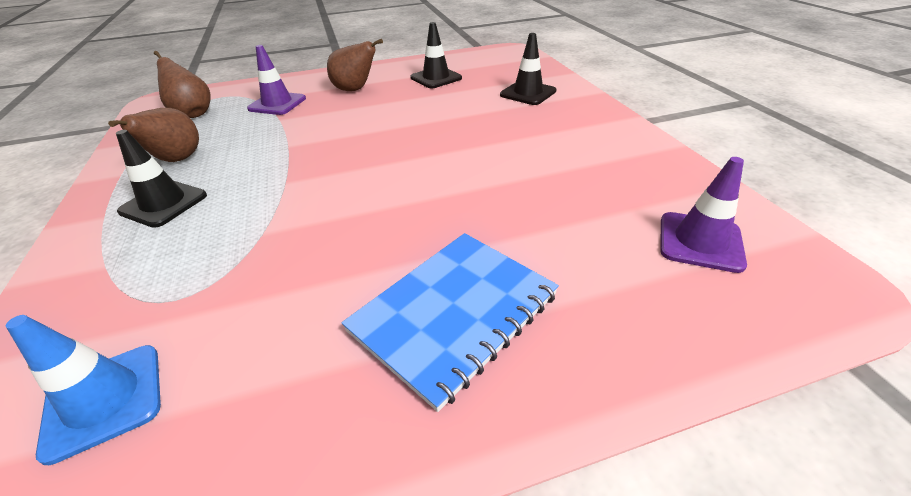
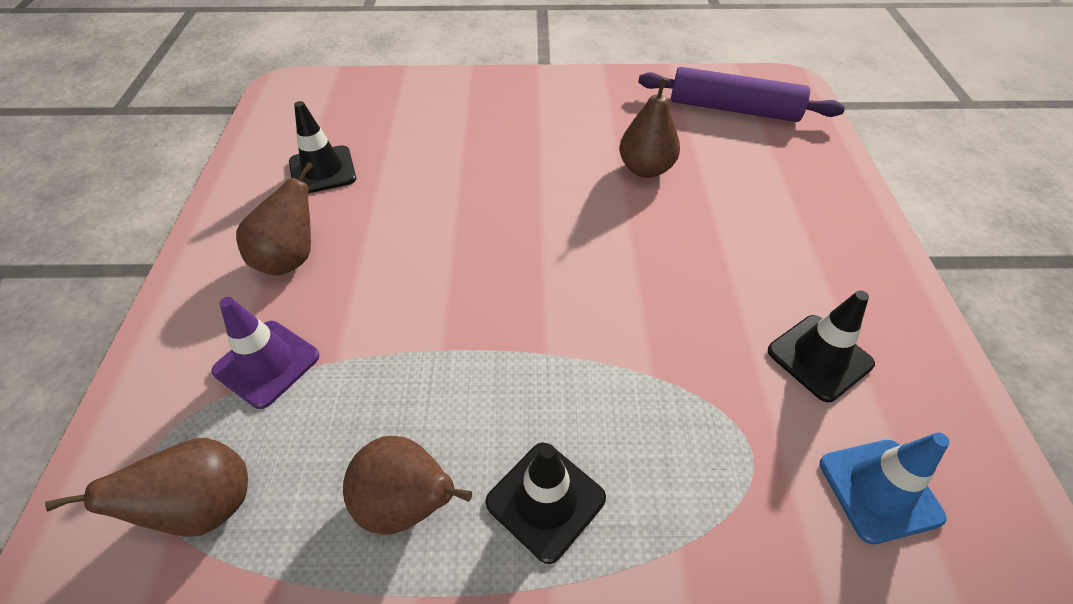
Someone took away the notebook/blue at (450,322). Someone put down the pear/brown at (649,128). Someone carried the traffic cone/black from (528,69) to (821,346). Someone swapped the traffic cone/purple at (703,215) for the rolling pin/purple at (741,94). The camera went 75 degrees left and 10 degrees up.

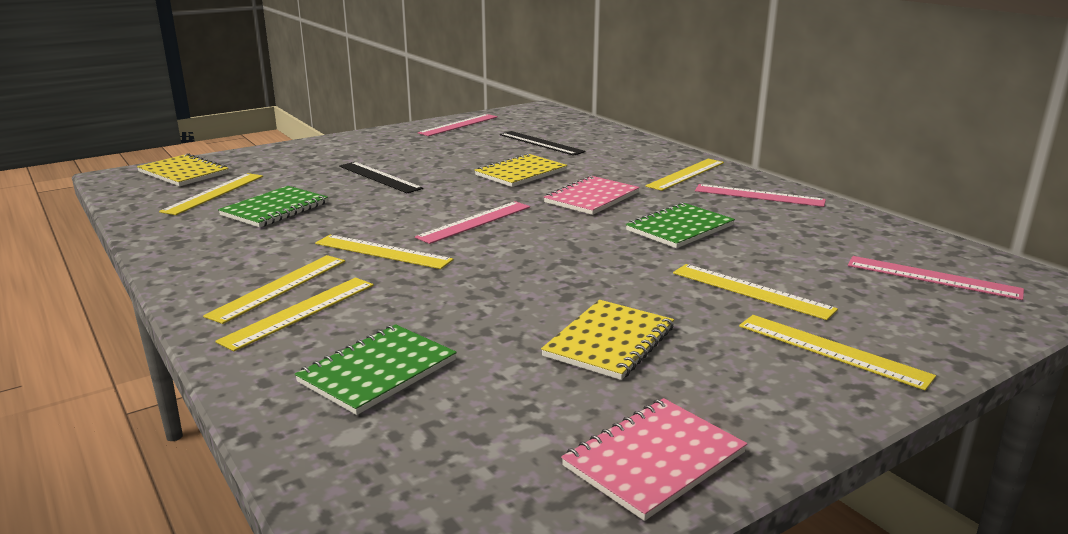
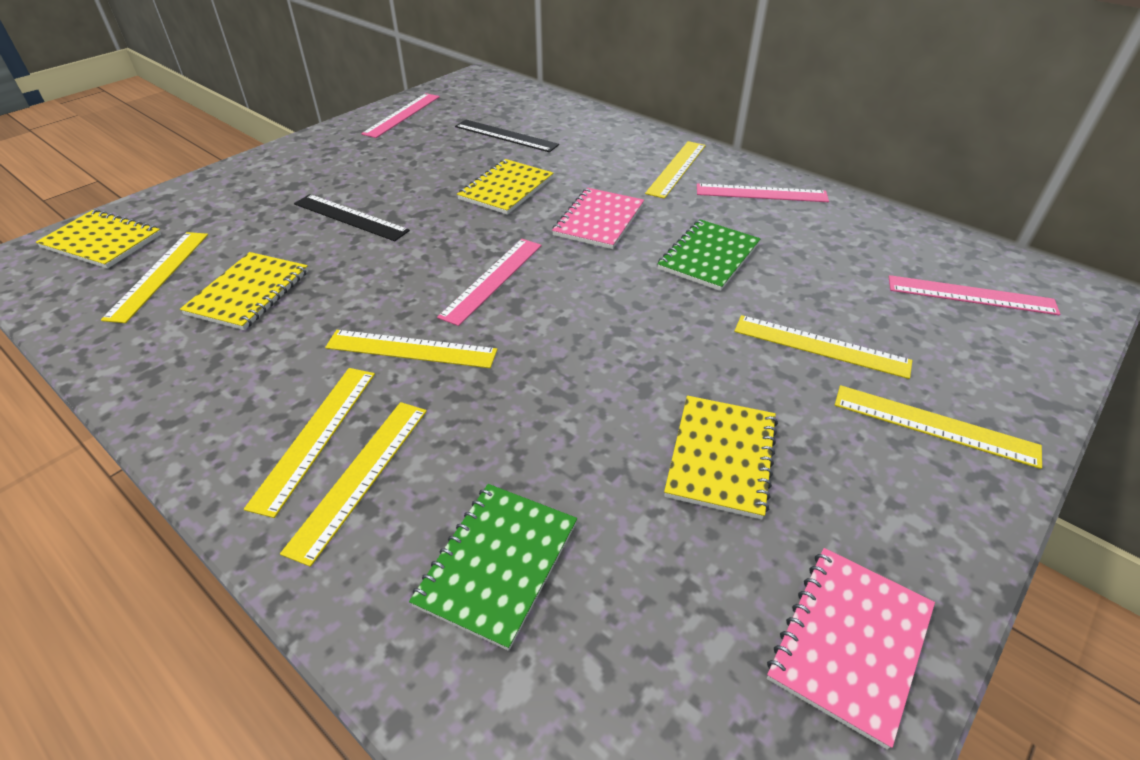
Someone repainted the notebook/green at (273,207), which became the notebook/yellow at (244,291). The camera went 15 degrees left and 20 degrees up.

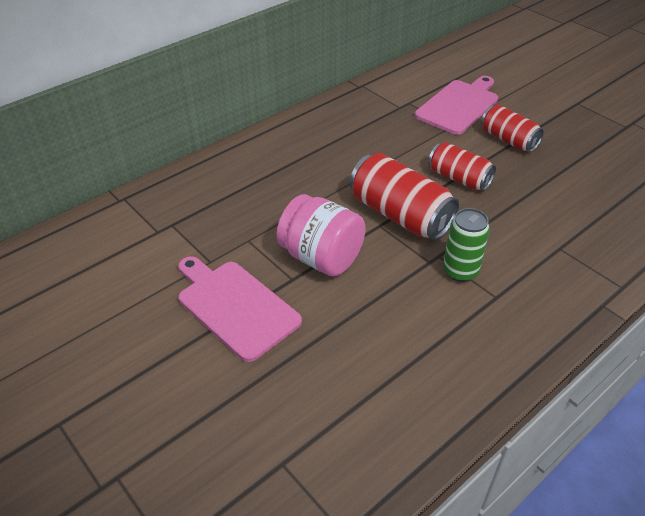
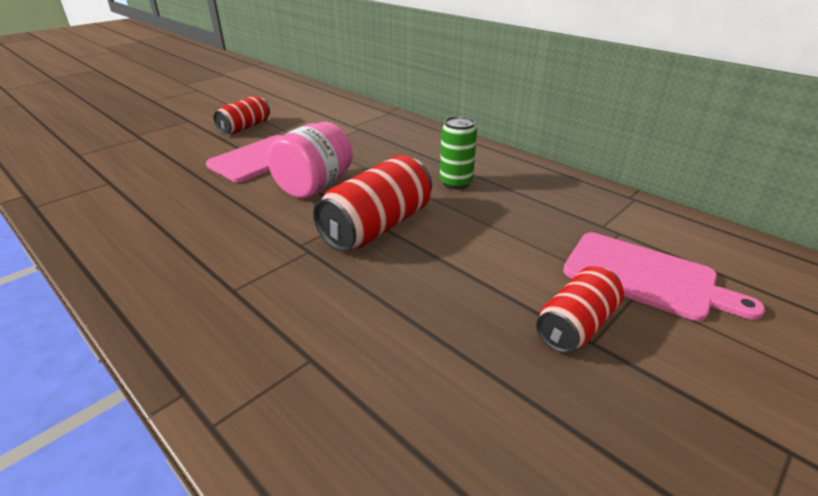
Someone carried the can/red from (462,166) to (241,114). Someone carried the can/green from (466,245) to (458,153). The camera went 85 degrees right and 10 degrees down.

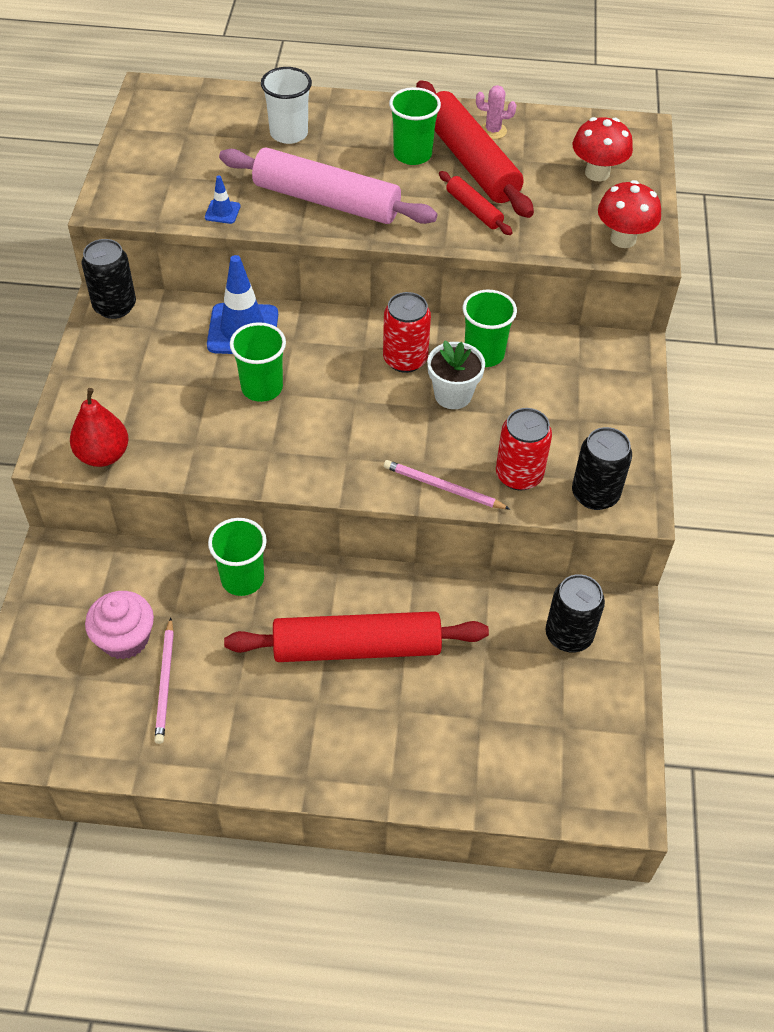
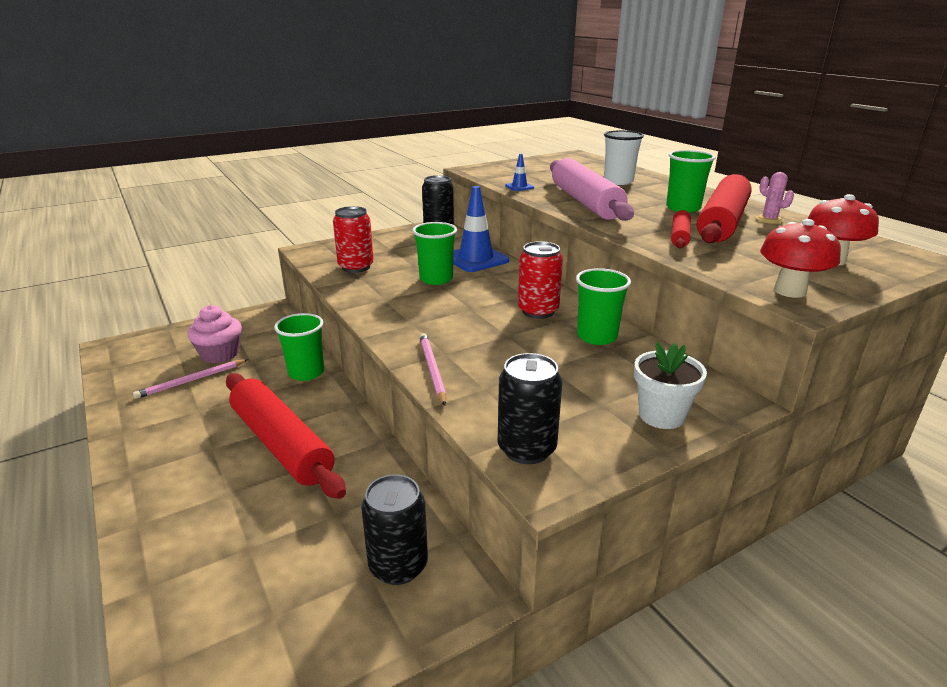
Someone took away the pear/red at (99,427). Someone carried the flower pot/white from (456,374) to (670,385). Someone carried the can/red from (524,449) to (353,239). The camera went 55 degrees right and 25 degrees down.

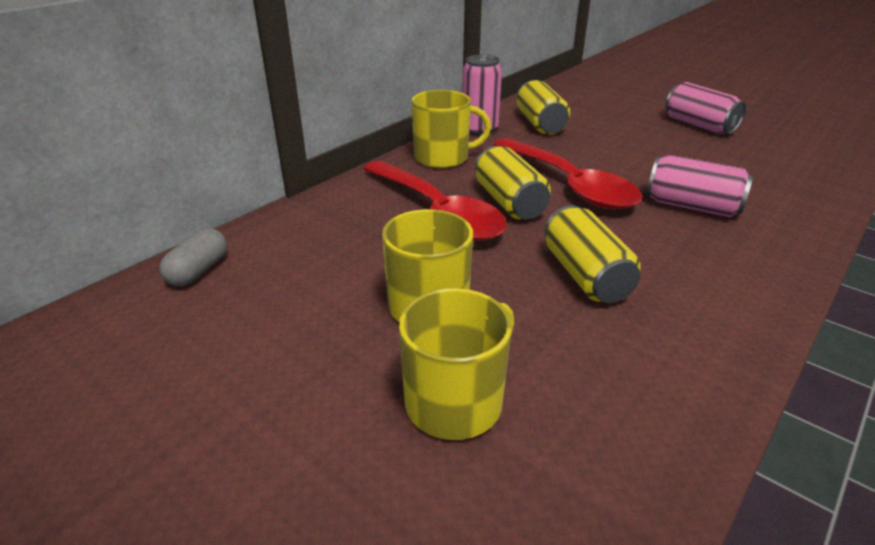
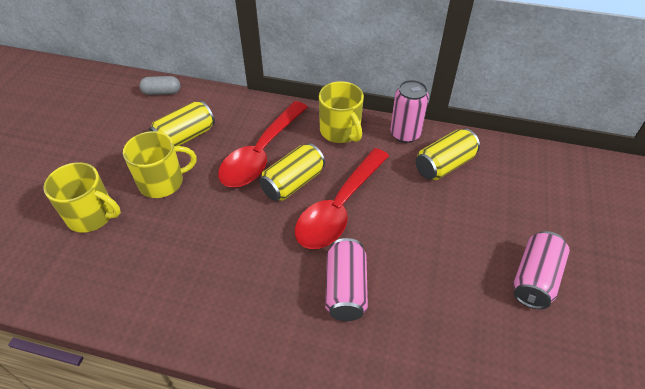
Someone carried the can/yellow from (592,254) to (182,123). The camera went 65 degrees right and 15 degrees up.

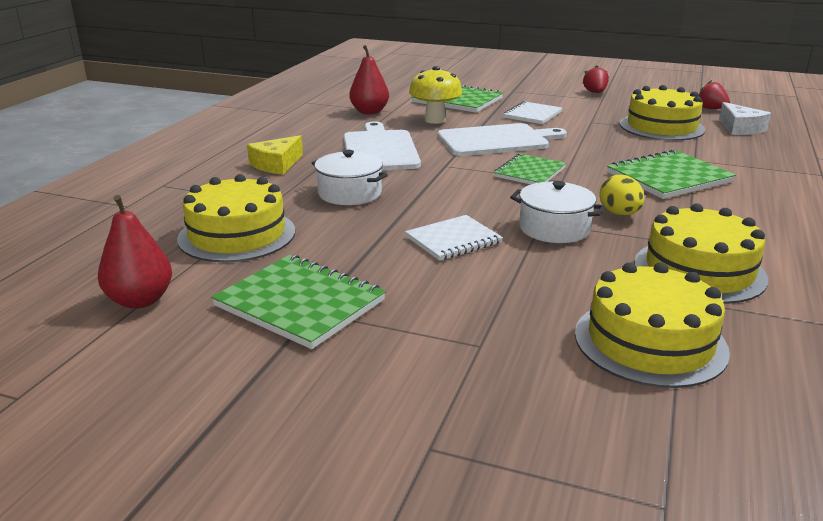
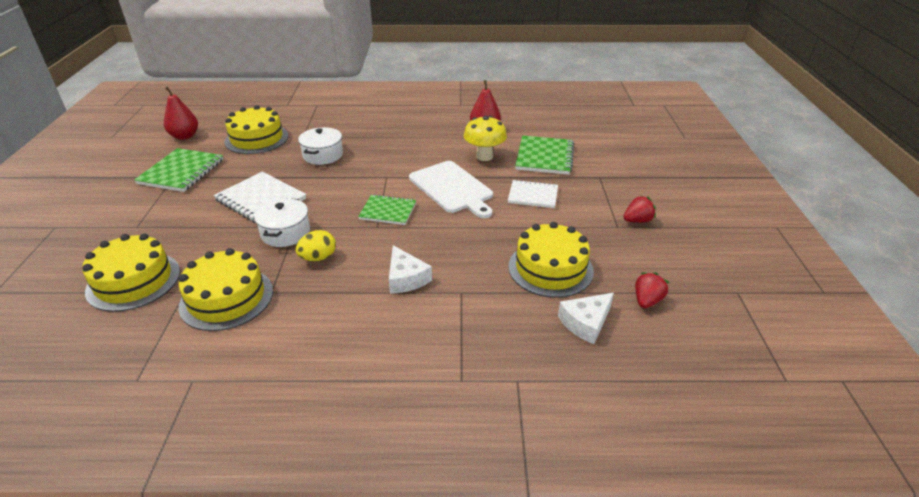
Someone took away the cheese/yellow at (275,154). Someone took away the cutting board/white at (382,145). Someone swapped the notebook/green at (671,174) for the cheese/white at (410,269). Someone scaled the notebook/white at (454,238) by 1.51. The camera went 70 degrees right and 10 degrees up.

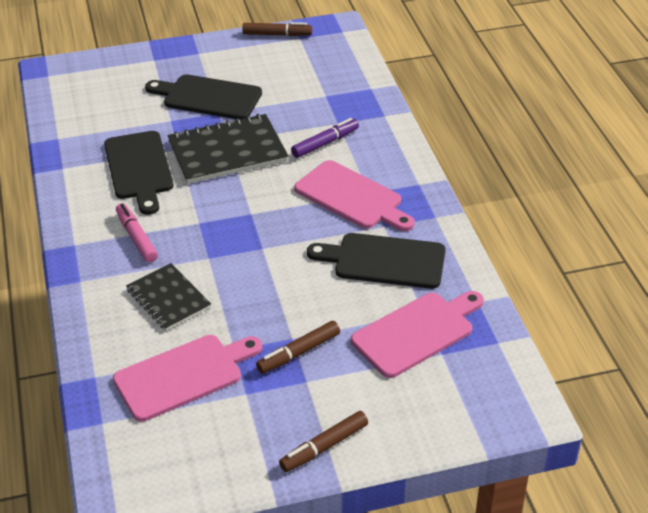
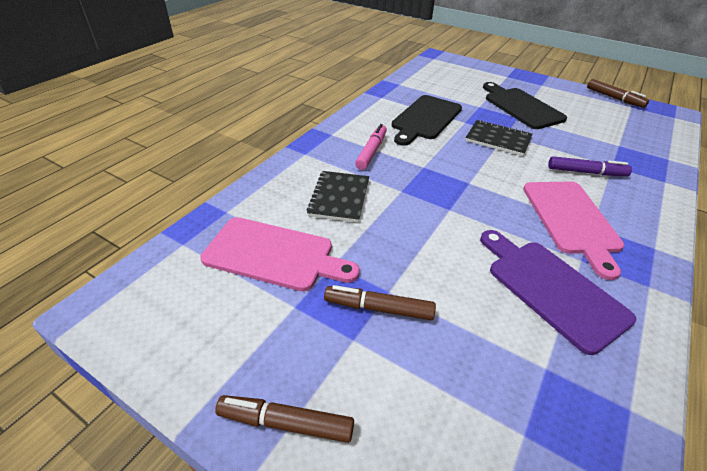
Someone took away the cutting board/pink at (417,334). Someone repainted the cutting board/black at (376,261), which became the cutting board/purple at (558,292). Someone scaled the notebook/black at (227,149) by 0.63. The camera went 45 degrees right and 0 degrees up.

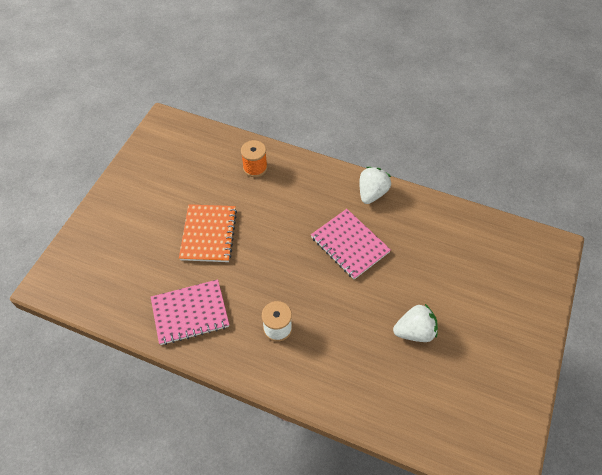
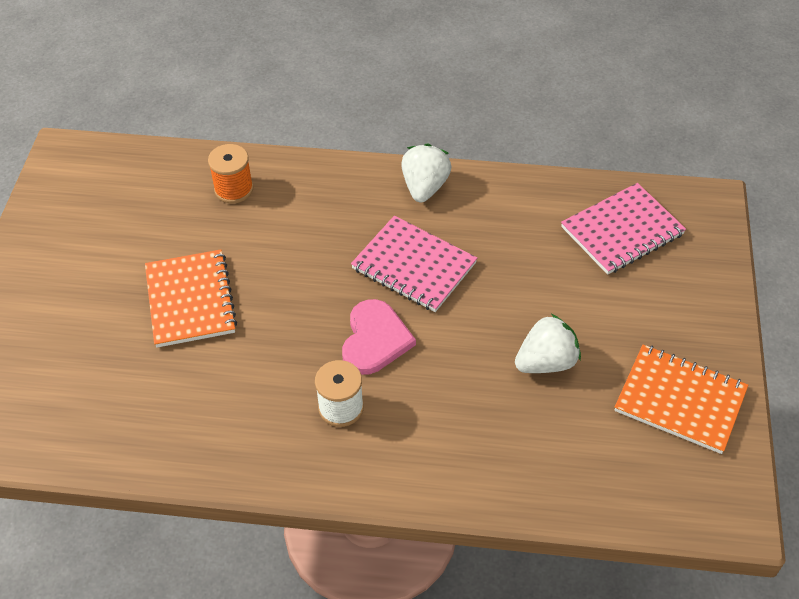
Someone put down the heart/pink at (379,337). Someone put down the notebook/orange at (681,399). Someone carried the notebook/pink from (190,312) to (623,229). The camera went 15 degrees left and 5 degrees down.

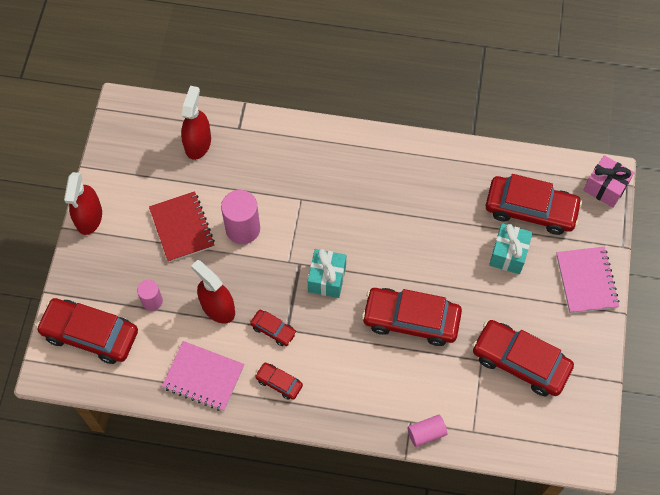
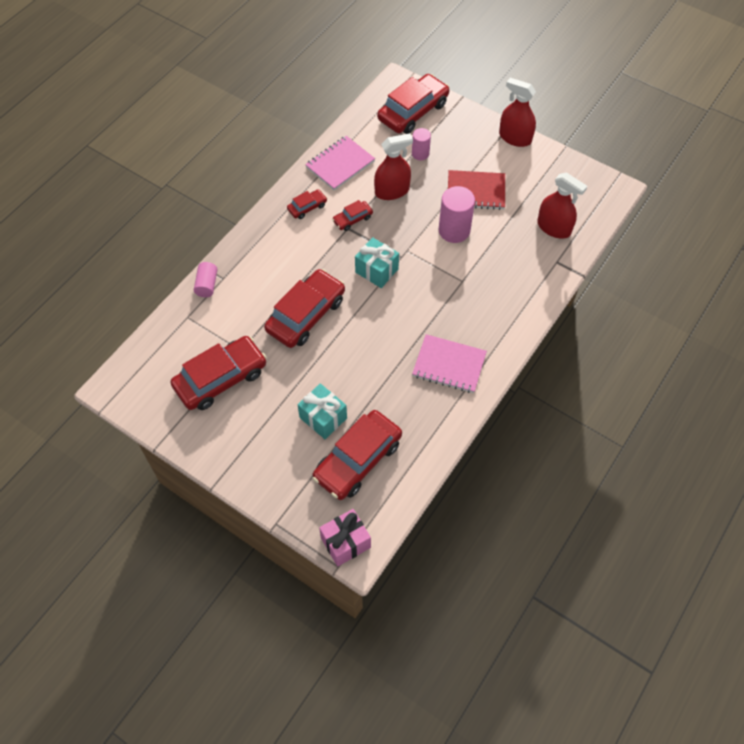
Someone carried the notebook/pink from (588,280) to (449,363). The camera went 115 degrees right and 5 degrees down.

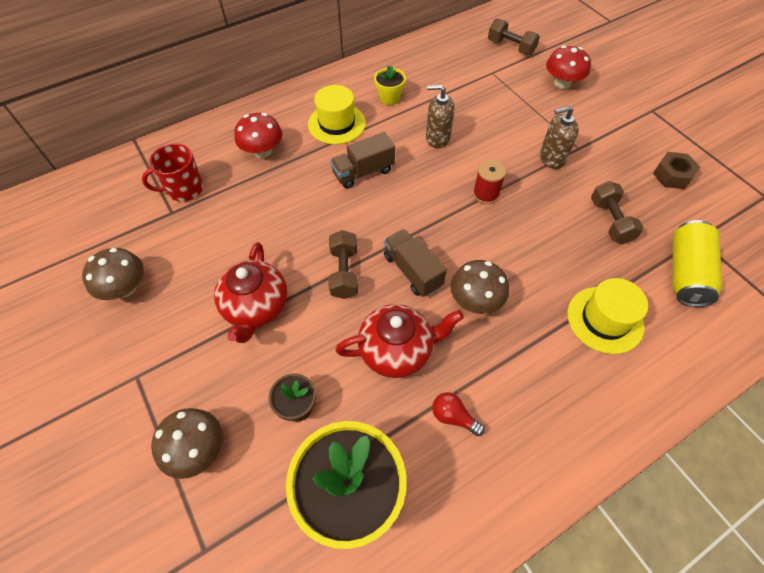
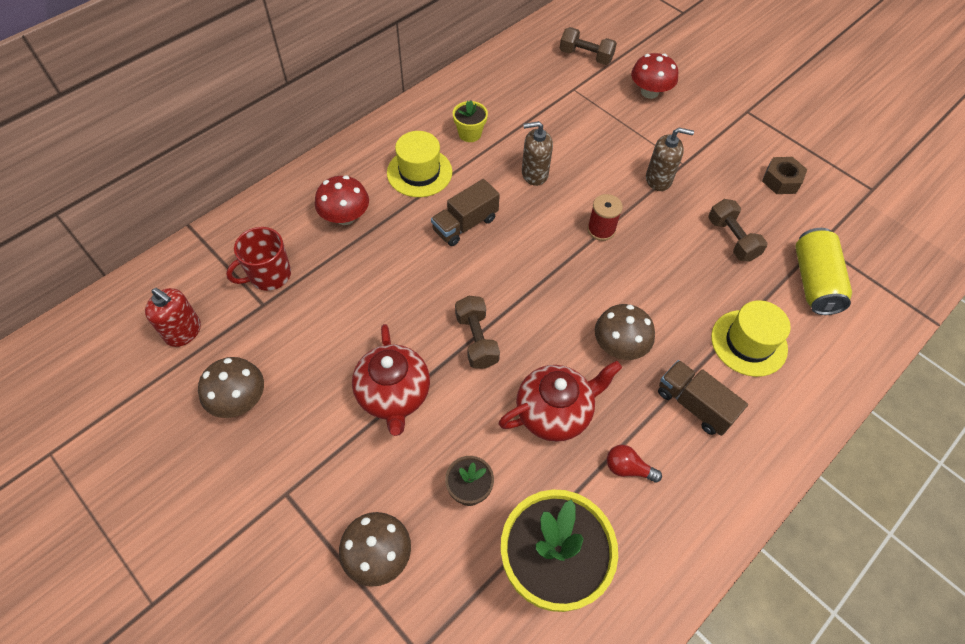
Someone put down the soap dispenser/red at (173,317). Someone carried the truck/brown from (415,263) to (703,398). Someone rotated the soap dispenser/brown at (559,137) by 150 degrees counterclockwise. The camera went 15 degrees left and 0 degrees up.

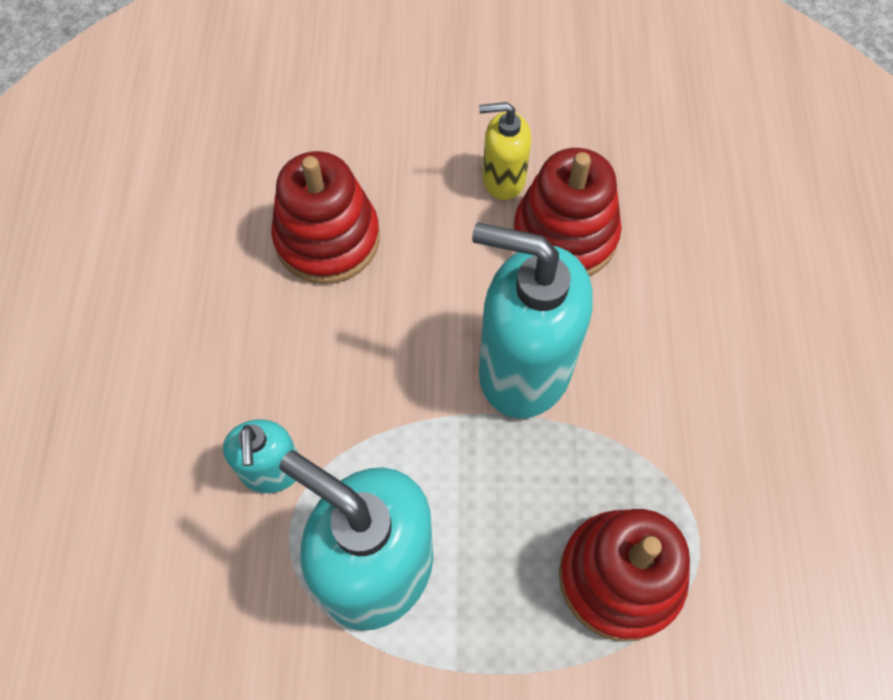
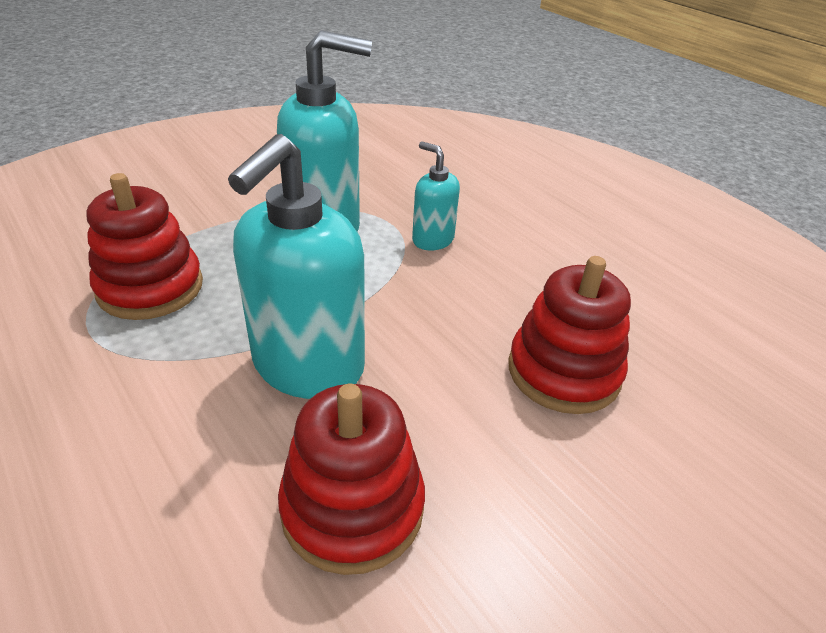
Someone took away the soap dispenser/yellow at (505,151). Someone rotated the soap dispenser/turquoise at (532,320) by 135 degrees clockwise. The camera went 140 degrees right and 25 degrees down.

